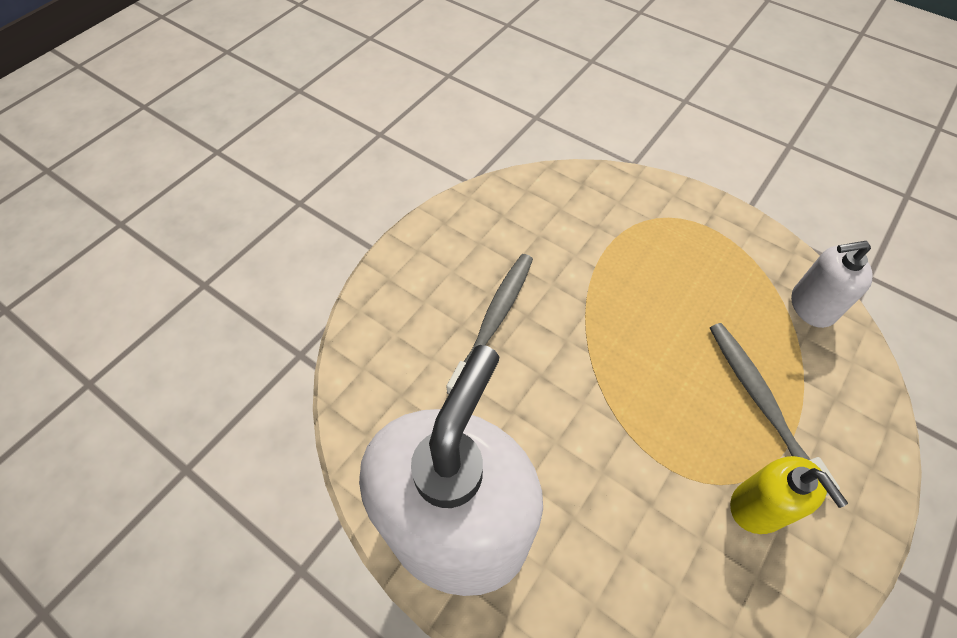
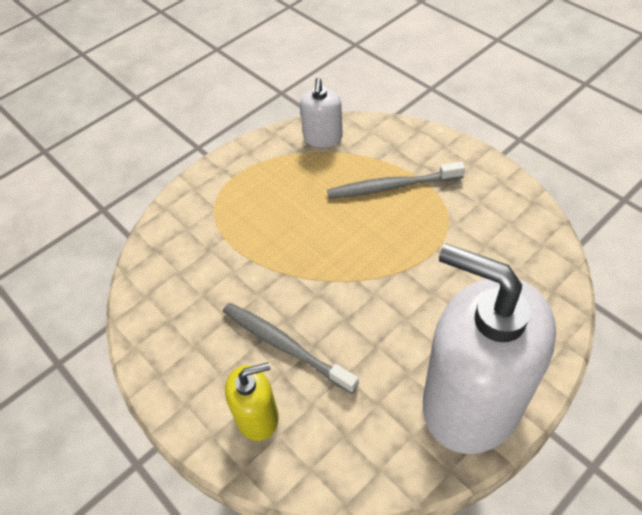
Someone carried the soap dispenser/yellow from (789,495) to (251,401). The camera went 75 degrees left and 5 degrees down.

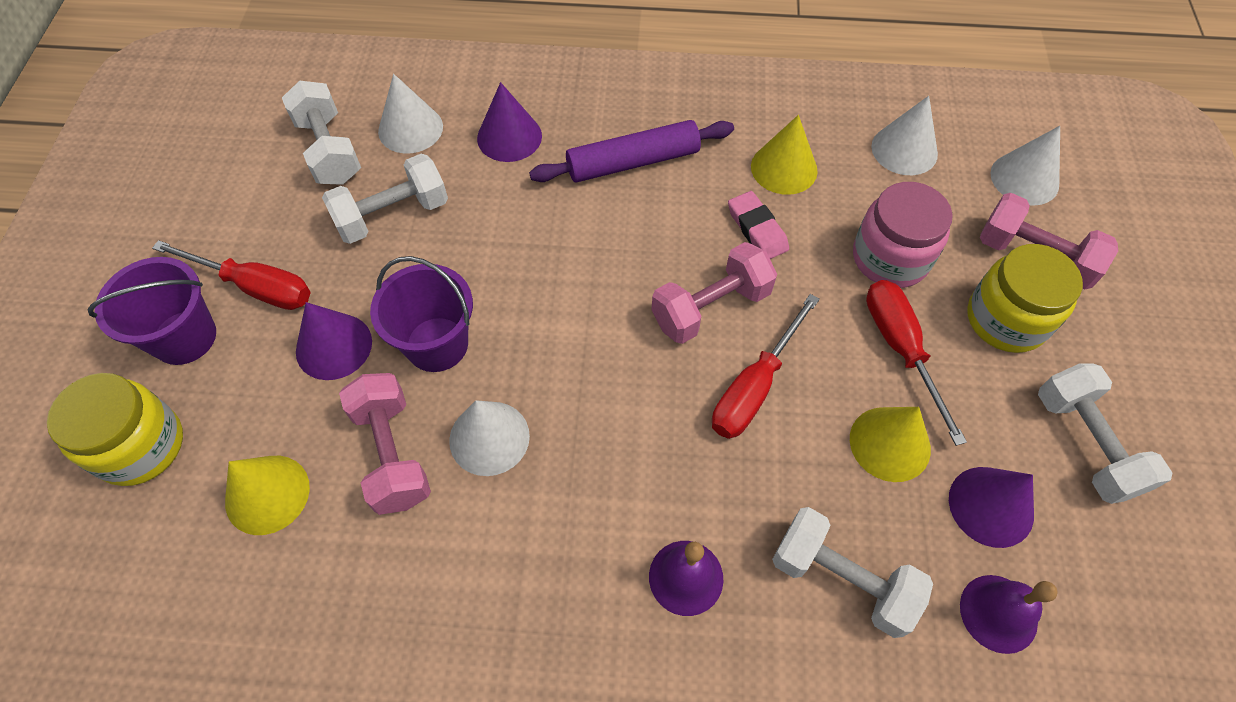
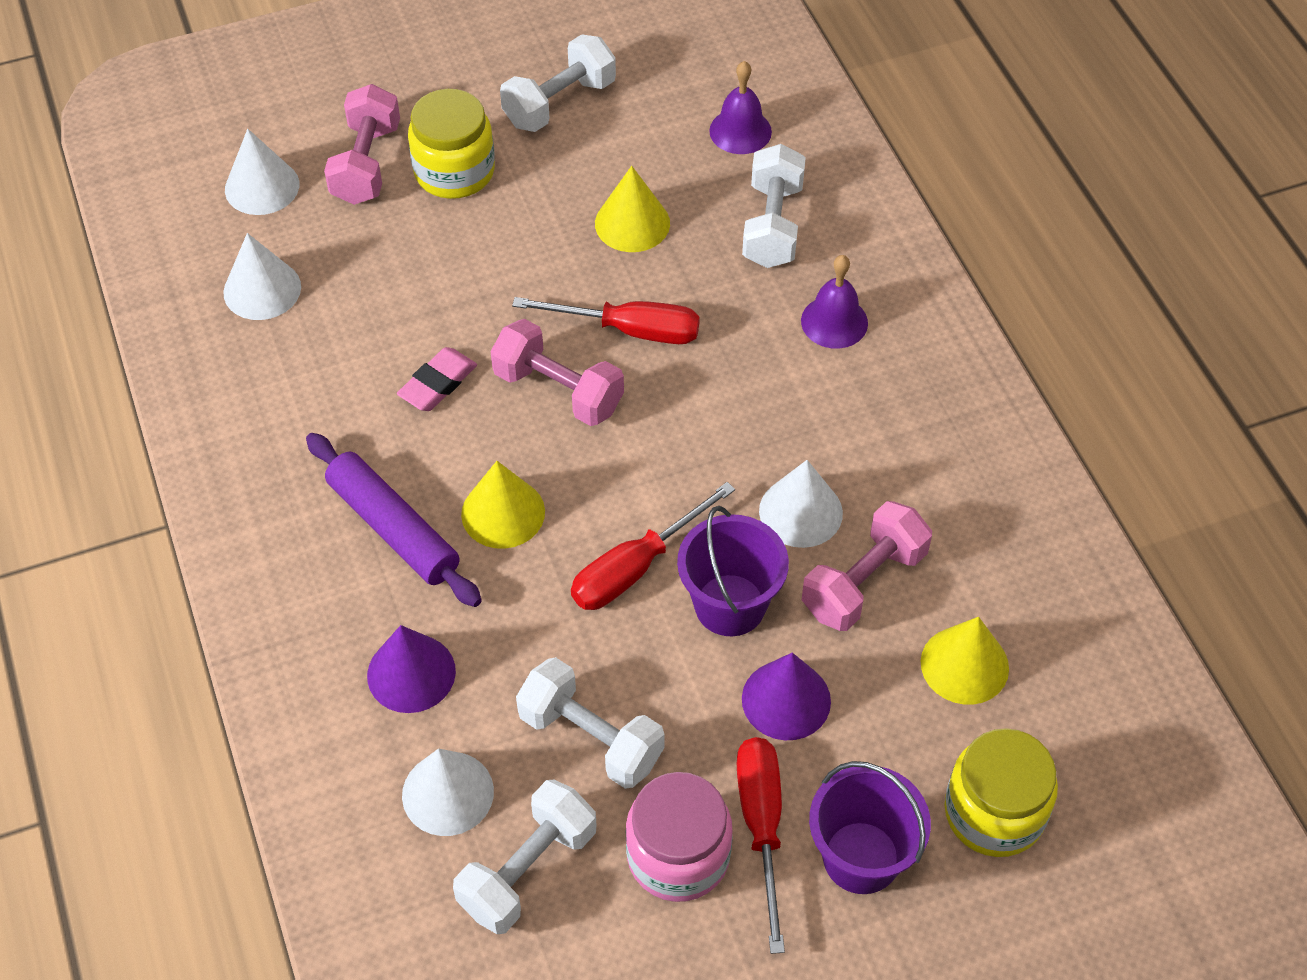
Someone took away the cone/purple at (991,507). Someone carried the cone/yellow from (784,155) to (503,505). Someone carried the jar/pink from (903,235) to (679,837). Someone carried the screwdriver/red from (916,363) to (653,546). The camera went 115 degrees left and 5 degrees down.

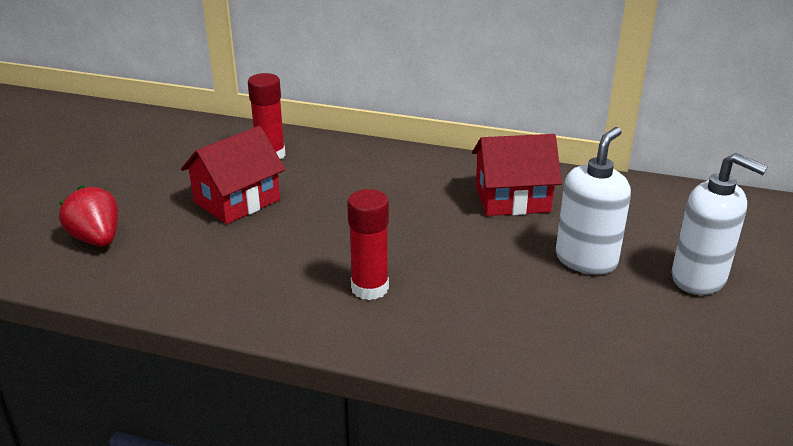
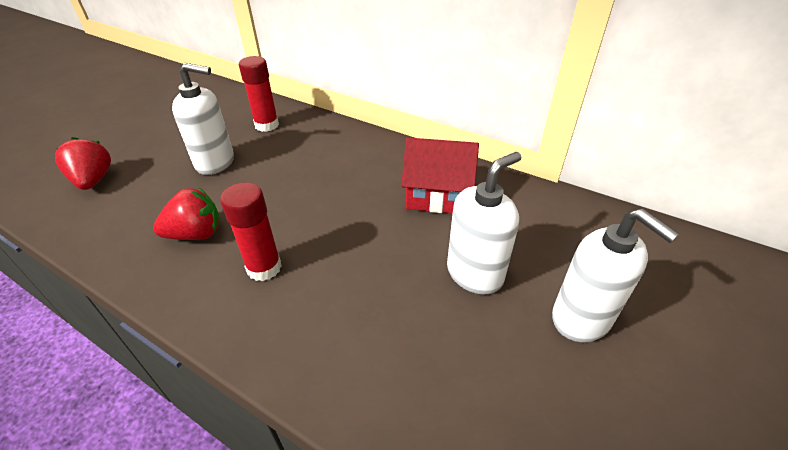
Someone put down the strawberry/red at (186,213). Someone swapped the house/red at (233,175) for the soap dispenser/white at (203,119). The camera went 15 degrees right and 10 degrees up.

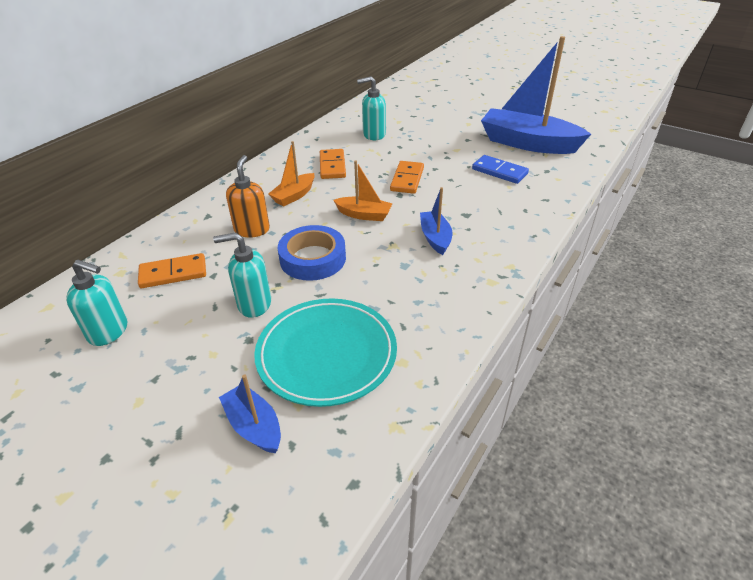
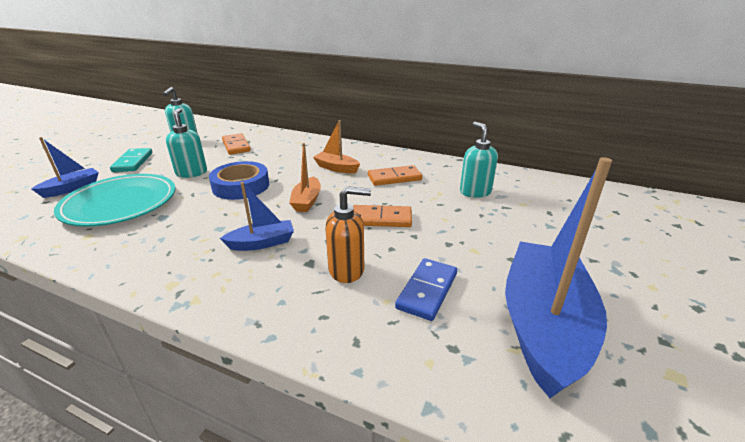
Someone put down the domino/turquoise at (131,160). Someone carried the soap dispenser/orange from (248,196) to (348,234). The camera went 80 degrees right and 10 degrees down.

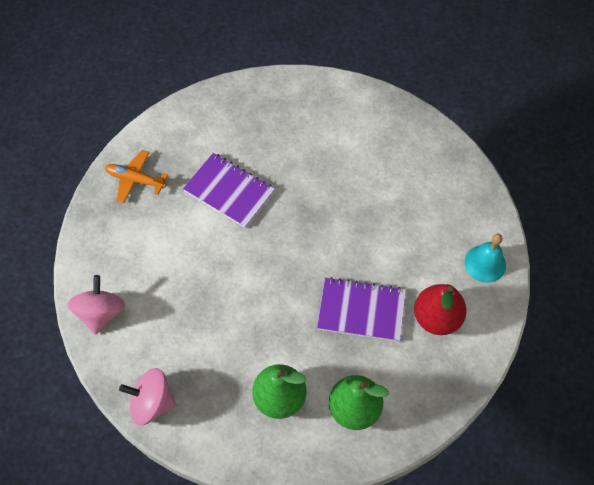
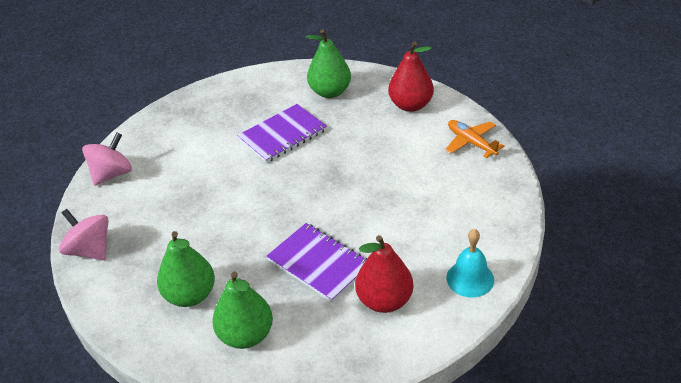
Someone put down the pear/green at (328,63). Someone put down the pear/red at (411,76). Someone carried the plane/orange from (136,176) to (475,139). Someone rotated the notebook/purple at (229,190) by 75 degrees clockwise. The camera went 35 degrees right and 20 degrees down.

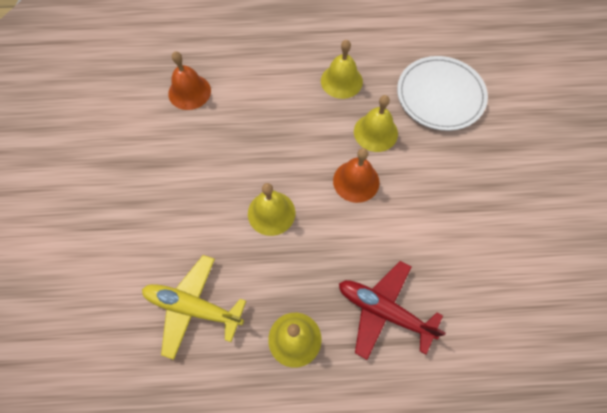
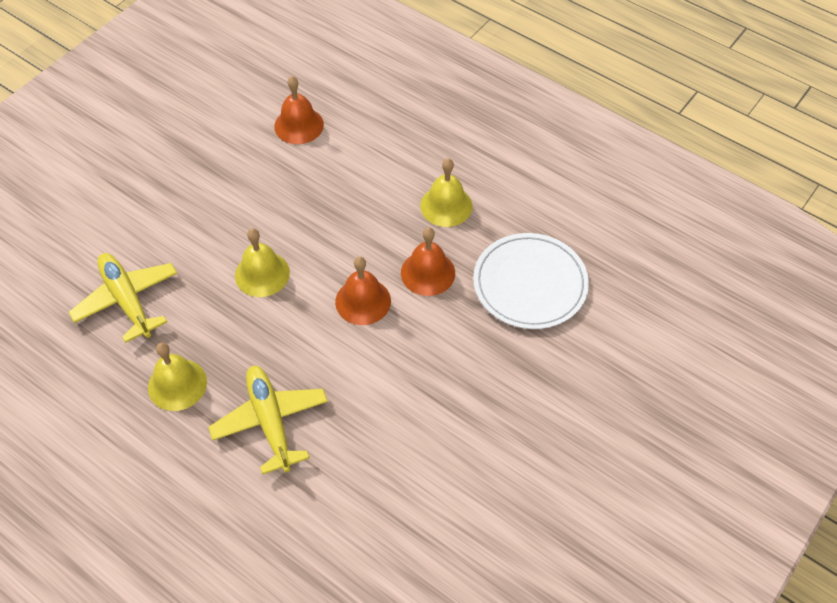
Someone repainted the plane/red at (392,310), which became the plane/yellow at (268,420). Someone repainted the bell/yellow at (376,123), which became the bell/orange at (428,261). The camera went 40 degrees right and 10 degrees down.

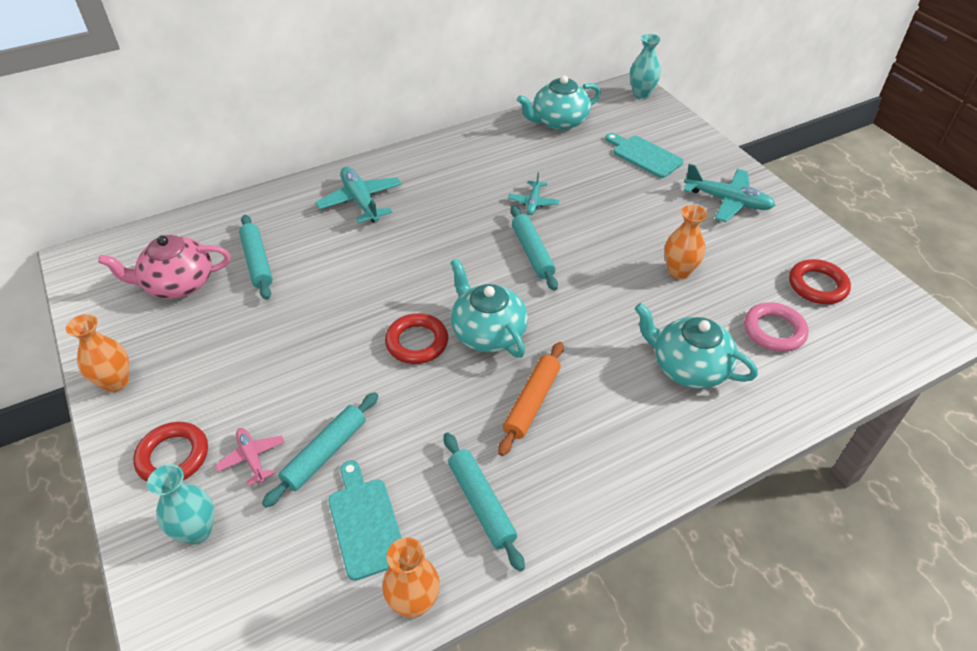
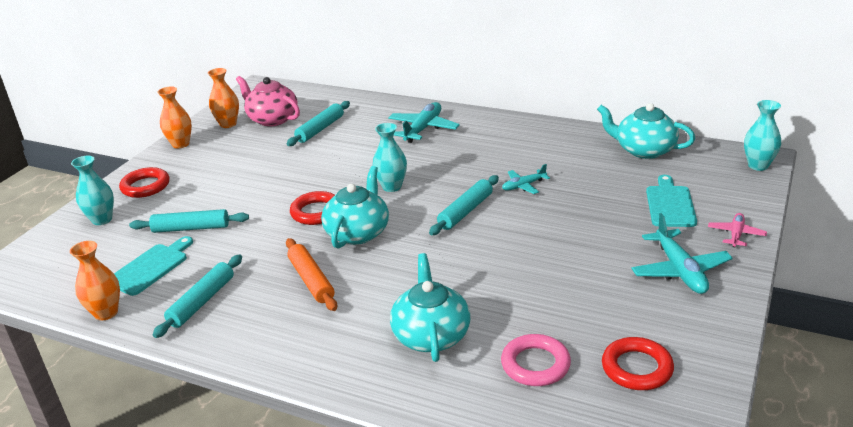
Someone put down the vase/turquoise at (390,157). Someone carried the plane/pink from (250,457) to (737,230). Someone carried the vase/orange from (686,242) to (223,98). Someone rotated the rolling pin/orange at (531,399) by 75 degrees clockwise. The camera went 55 degrees right and 15 degrees down.

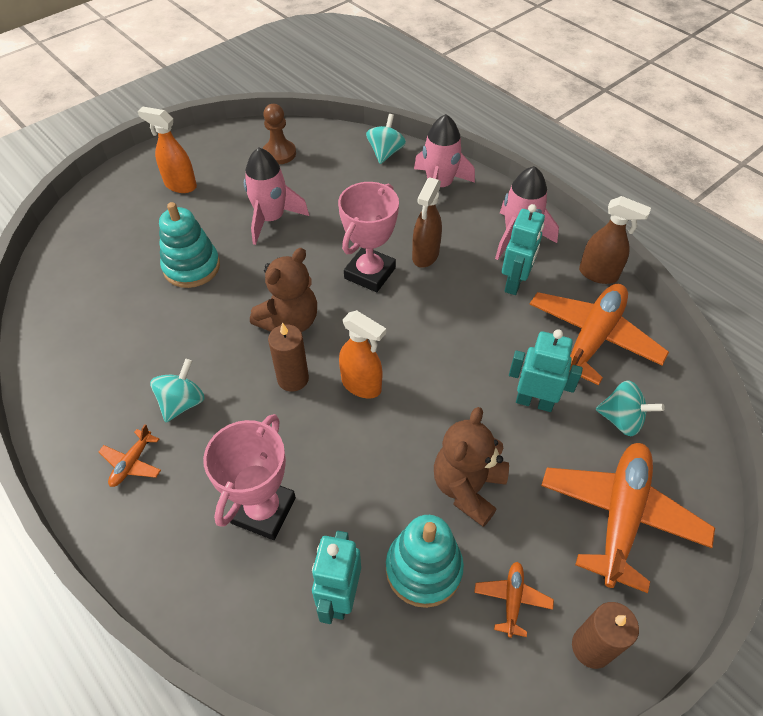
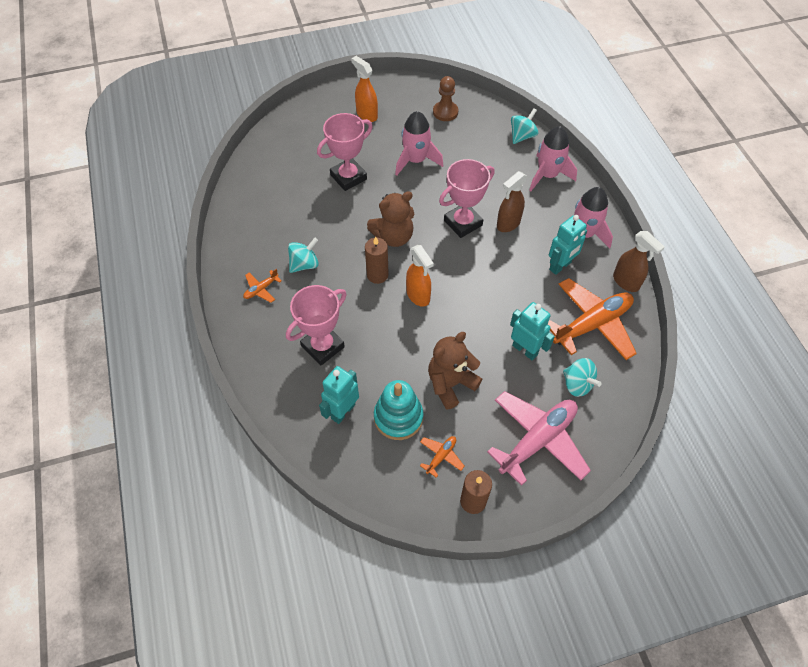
Someone swapped the stacking toy/turquoise at (189,245) for the trophy/pink at (345,152). Someone repainted the plane/orange at (628,518), which became the plane/pink at (539,438). The camera went 25 degrees right and 5 degrees up.

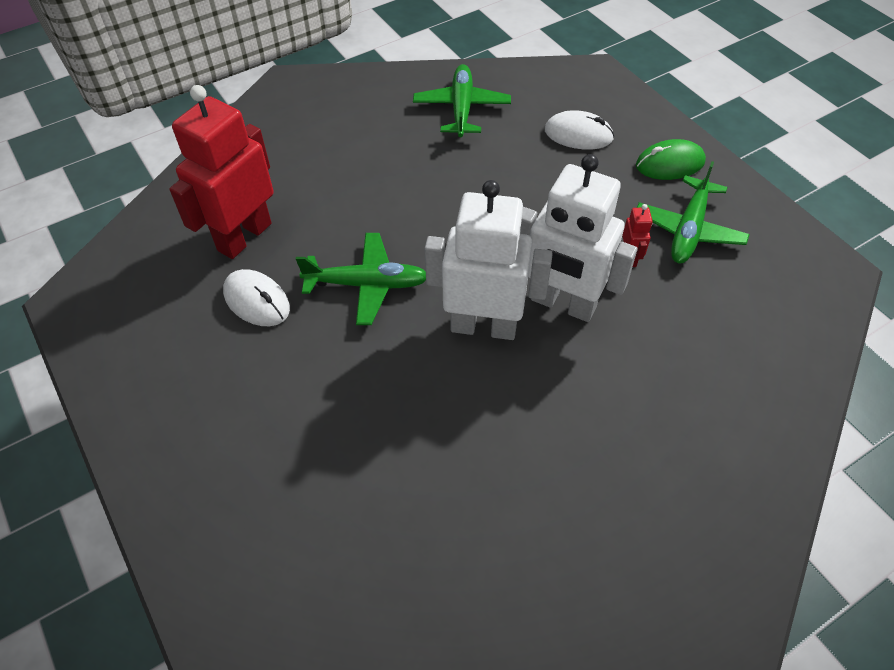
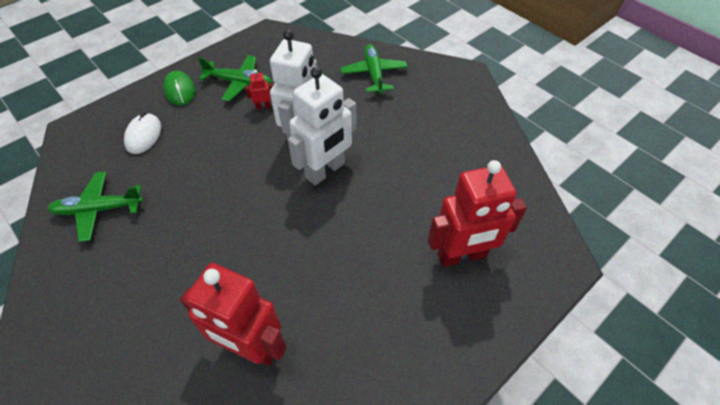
Someone took away the mouse/white at (256,297). Someone put down the robot/red at (477,213). Someone carried the plane/green from (361,279) to (374,69). Someone rotated the robot/white at (489,260) by 135 degrees counterclockwise. The camera went 100 degrees left and 0 degrees up.

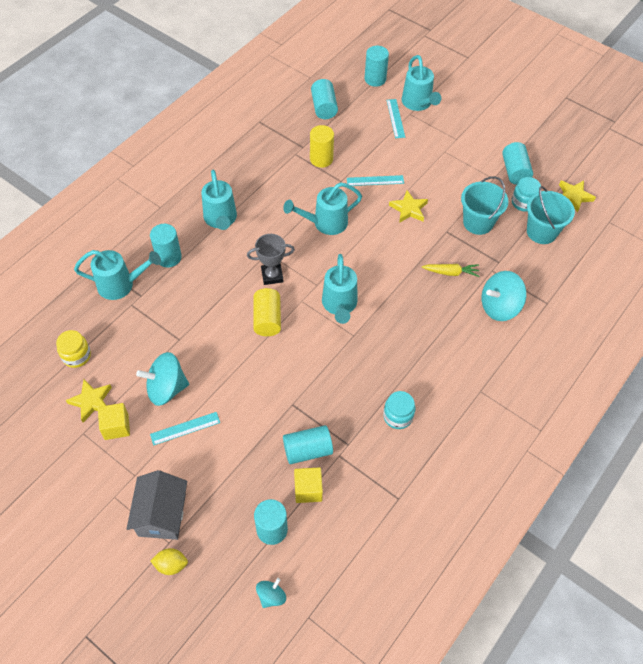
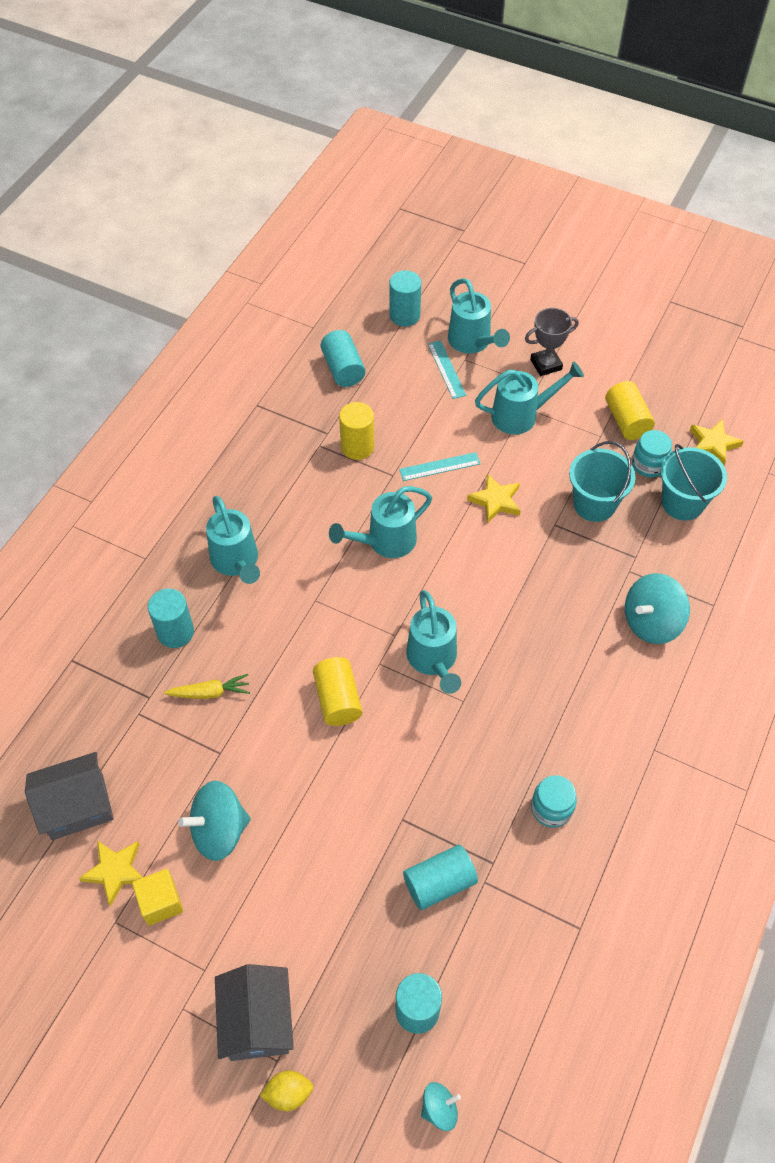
Someone took away the ruler/turquoise at (185,428). Someone took away the cube/yellow at (308,485). Someone carried the watering can/turquoise from (117,275) to (529,398). Someone carried the trophy/grey from (271,259) to (552,342). Someone carried the carrot/yellow from (450,270) to (207,686). Someone swapped the jar/yellow at (73,349) for the house/grey at (69,796). Someone repainted the cylinder/turquoise at (517,163), which became the cylinder/yellow at (630,410). Someone rotated the spinning top/turquoise at (271,593) by 45 degrees clockwise. The camera went 10 degrees left and 0 degrees up.

